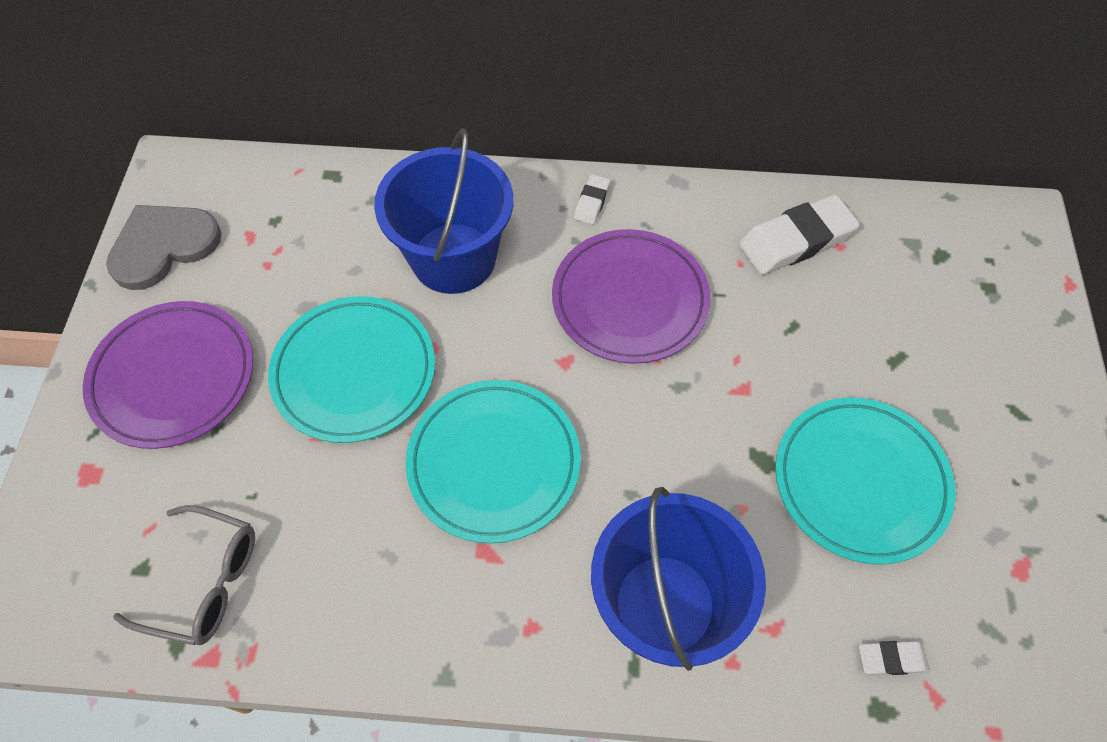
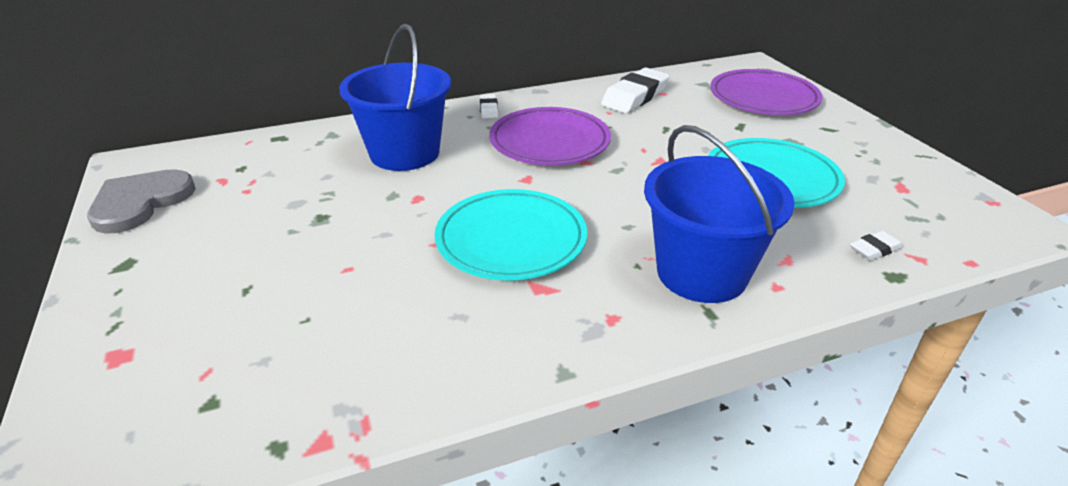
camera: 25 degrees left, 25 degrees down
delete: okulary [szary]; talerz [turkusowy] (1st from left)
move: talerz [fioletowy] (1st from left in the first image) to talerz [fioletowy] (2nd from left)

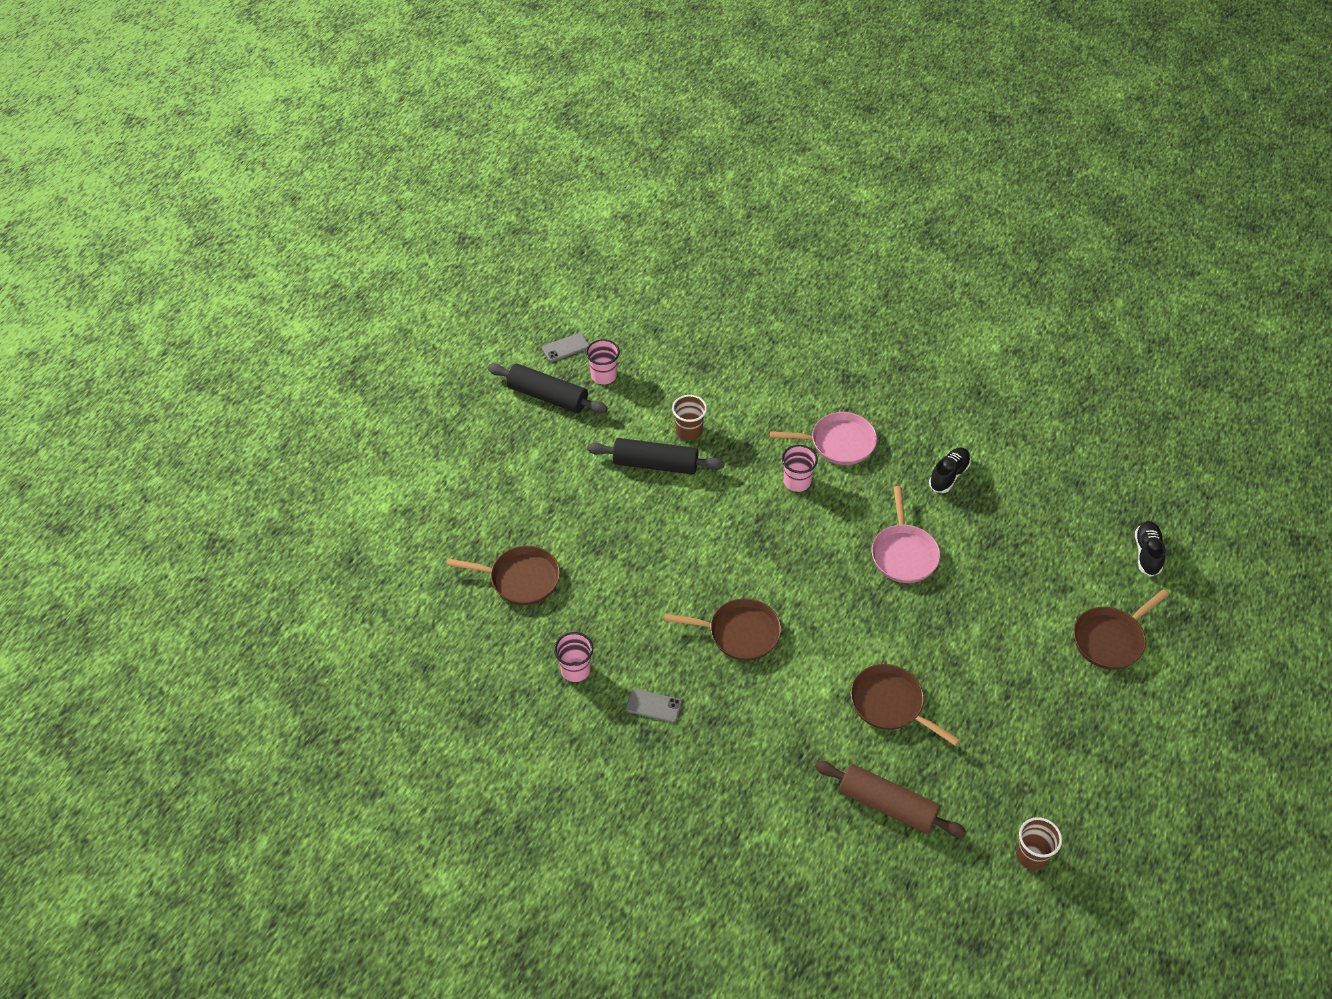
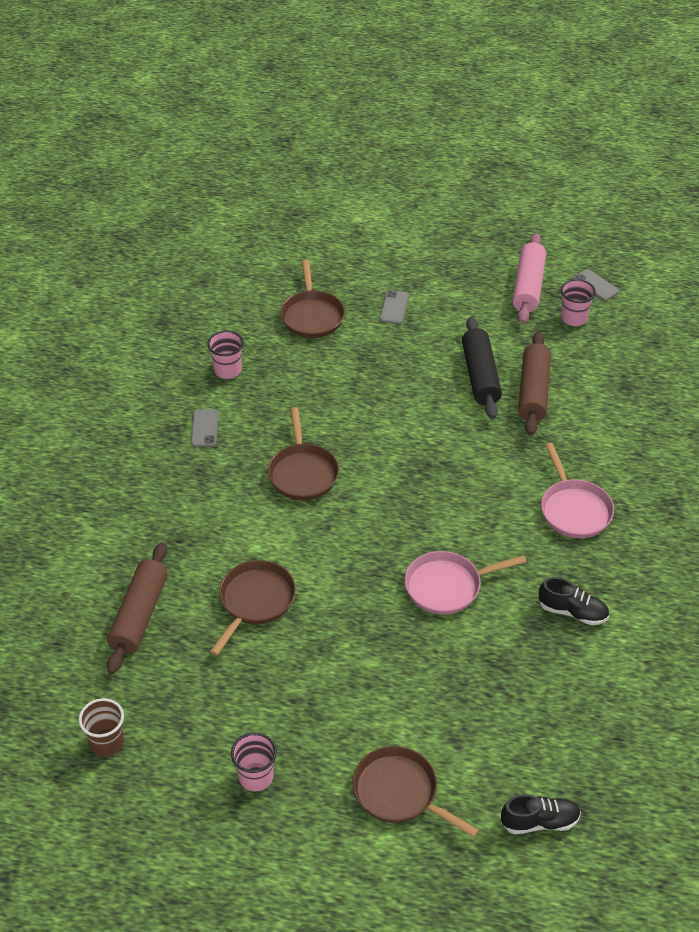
camera: 75 degrees right, 5 degrees down
insert: telefon [szary] (2nd from left)
move: szklanka [różowy] (3rd from left in the first image) to szklanka [różowy] (2nd from left)
replace: szklanka [brązowy] (1st from left) to wałek do ciasta [brązowy] (2nd from left)
recolor: wałek do ciasta [czarny] (1st from left) to wałek do ciasta [różowy]

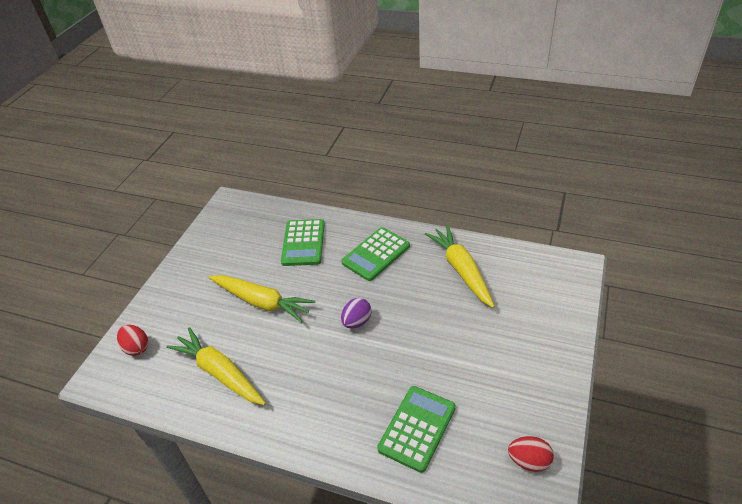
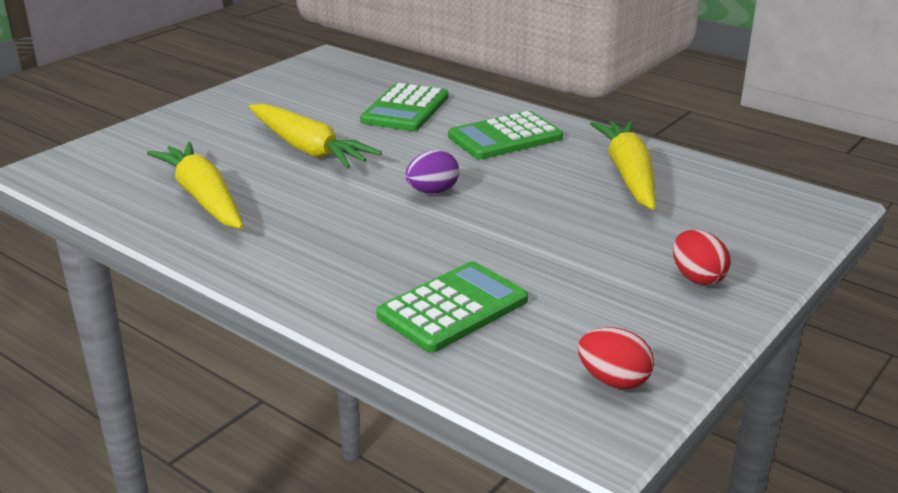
camera: 15 degrees right, 15 degrees down
move: jajko [czerwony] (1st from left in the first image) to jajko [czerwony] (2nd from left)

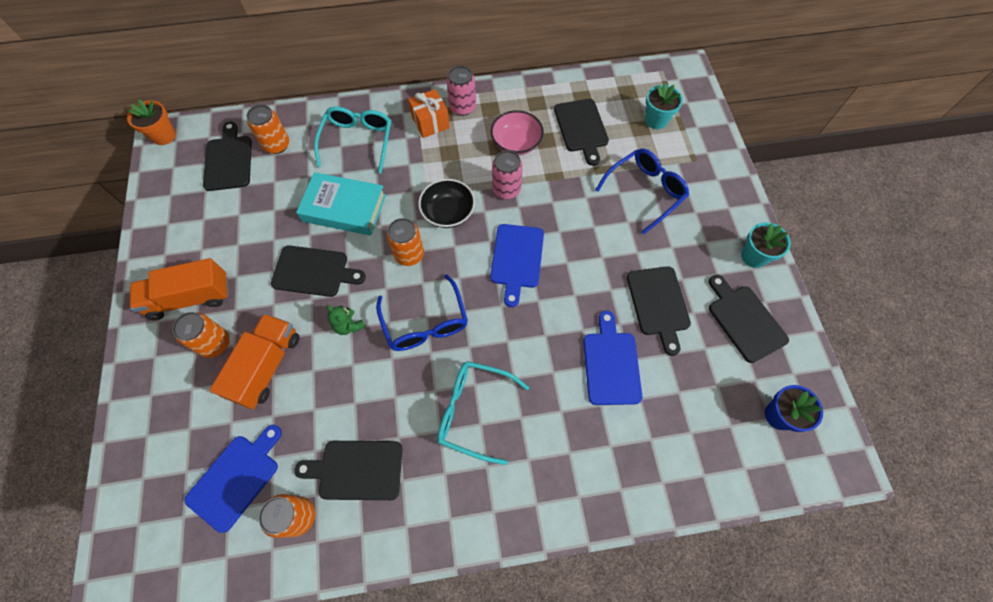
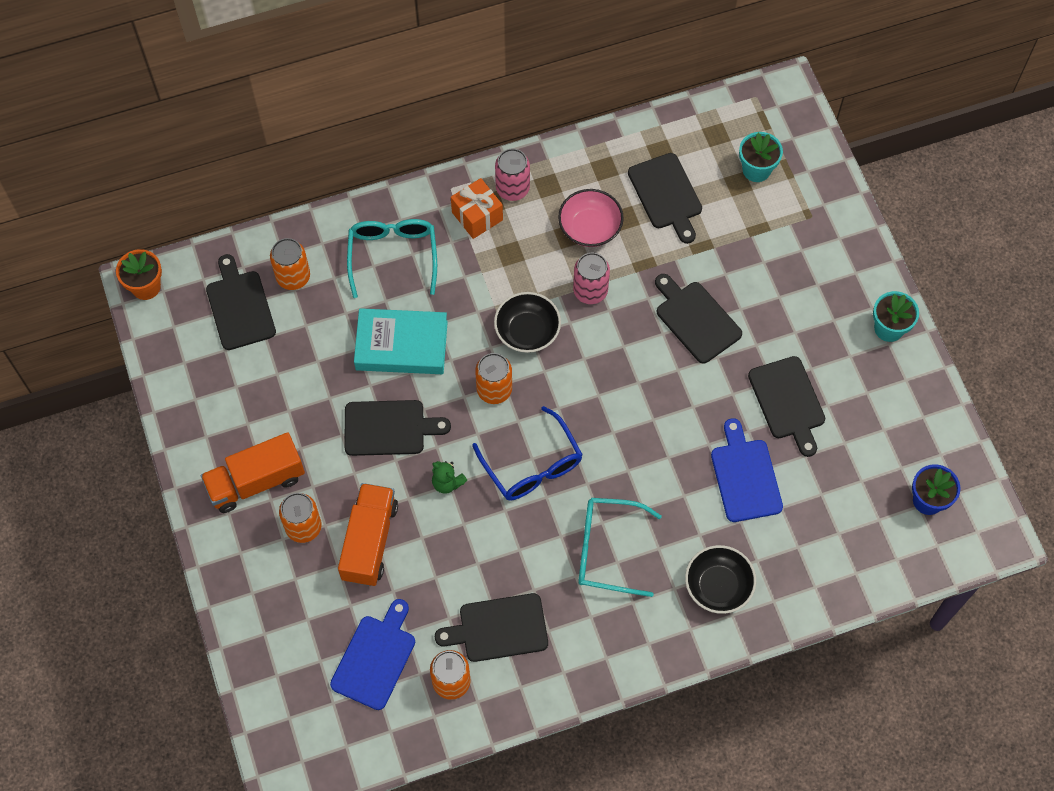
camera: 10 degrees left, 0 degrees up
delete: deska do krojenia [niebieski] (2nd from left); okulary [niebieski] (2nd from left)
insert: miska [czarny] (2nd from left)
move: deska do krojenia [czarny] (6th from left in the first image) to deska do krojenia [czarny] (5th from left)

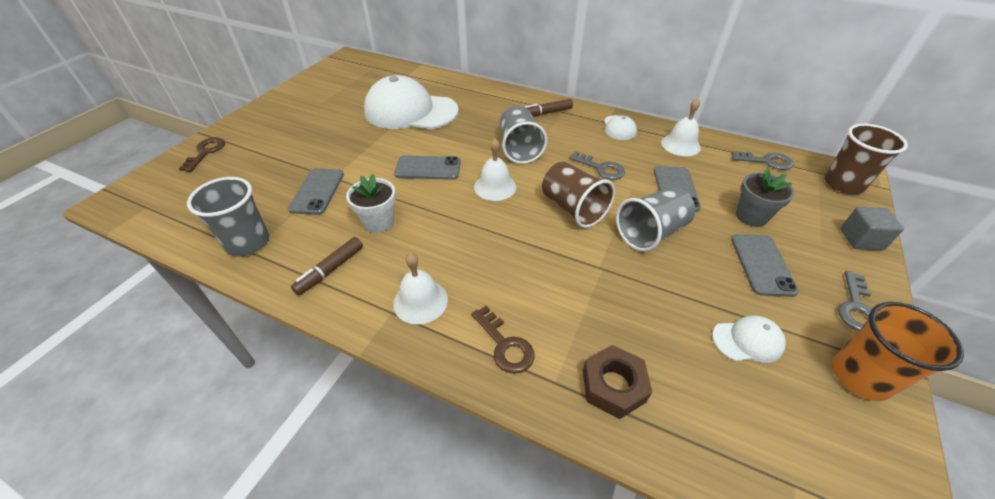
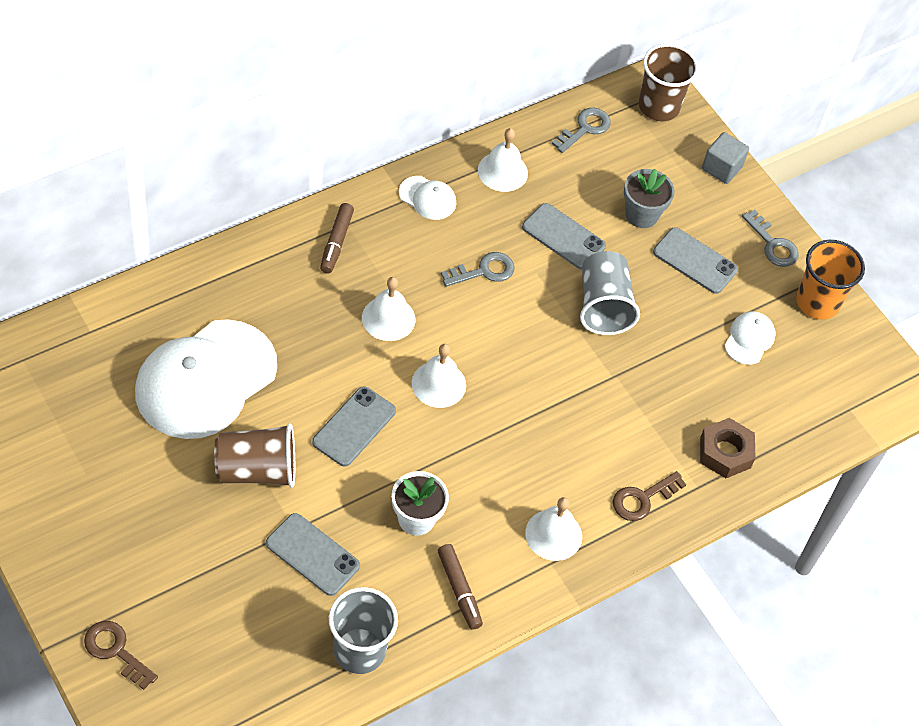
camera: 65 degrees left, 10 degrees up
move: szklanka [brązowy] (1st from left)
replace: szklanka [szary] (2nd from left) to dzwonek [biały] (1st from left)
rotate: klucz [brązowy] (2nd from left) 150 degrees clockwise

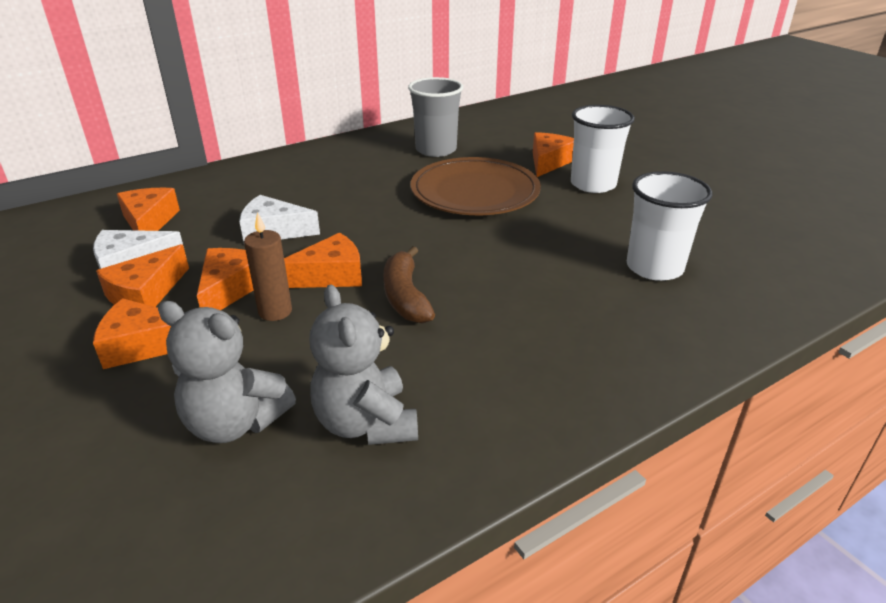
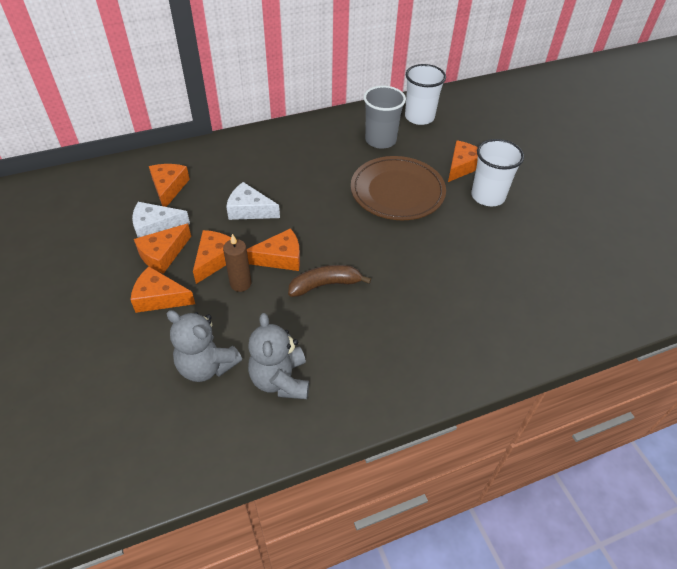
camera: 10 degrees right, 15 degrees up
move: szklanka [biały] (2nd from left in the first image) to szklanka [biały] (1st from left)
rotate: banan [brązowy] 75 degrees clockwise

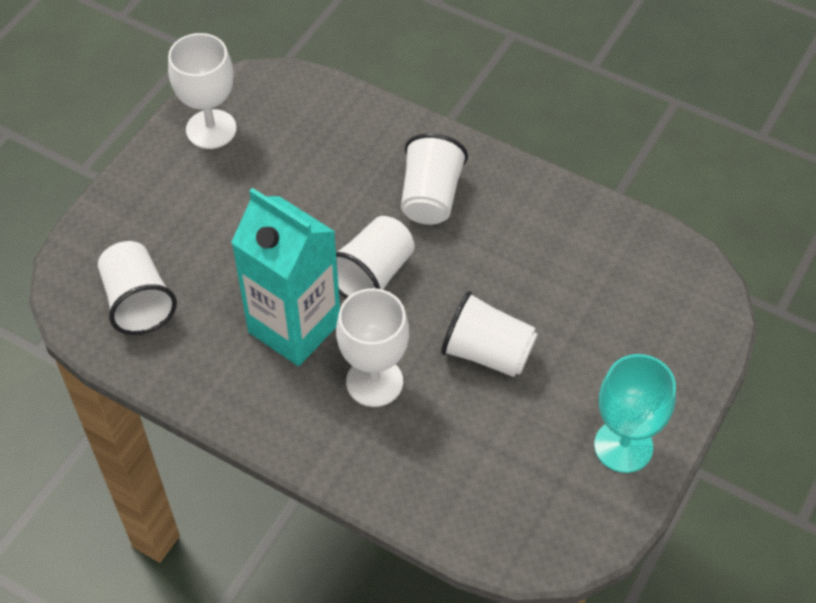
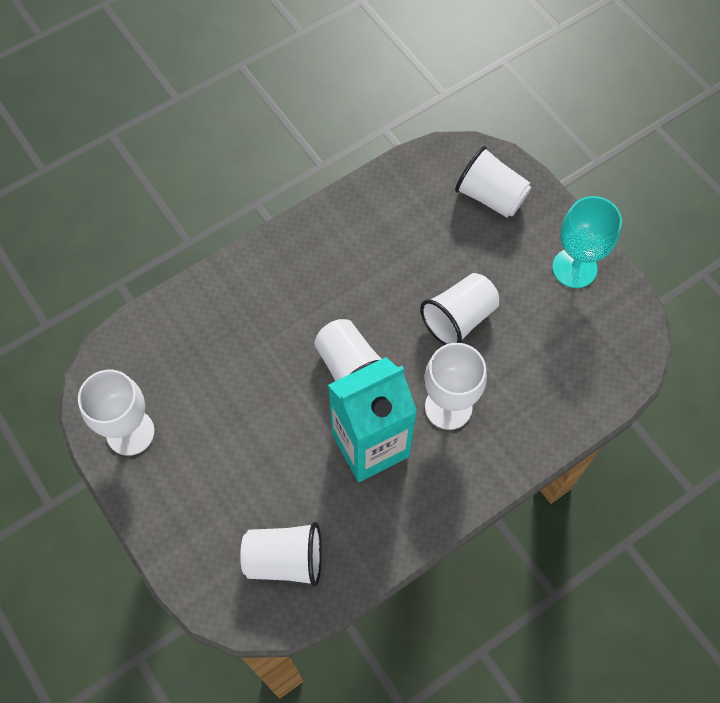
camera: 65 degrees left, 10 degrees up
move: szklanka [biały] (3rd from left in the first image) to szklanka [biały] (4th from left)

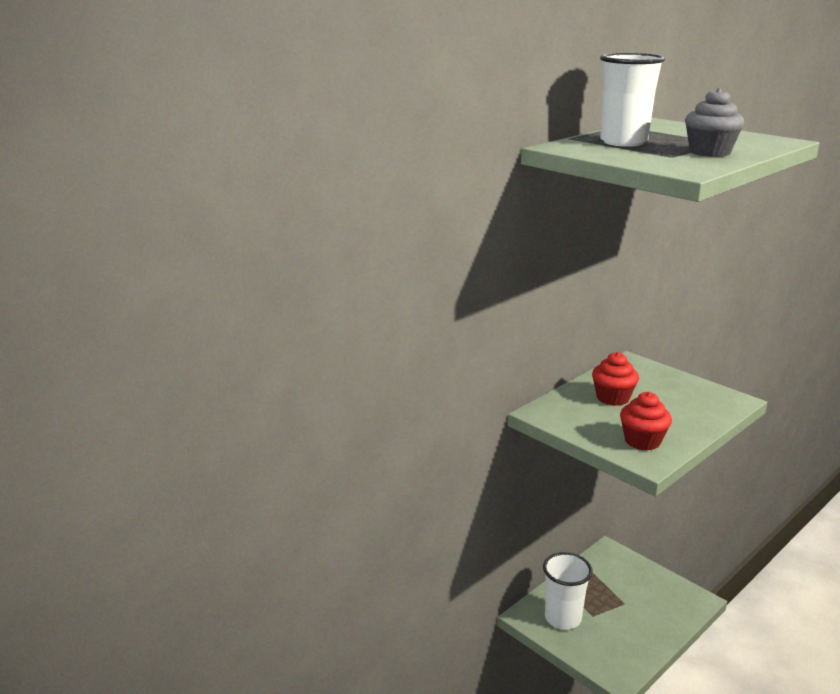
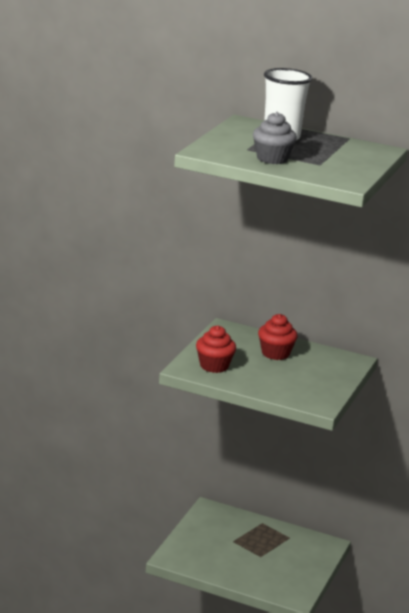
camera: 65 degrees right, 0 degrees up
delete: szklanka [biały] (1st from left)

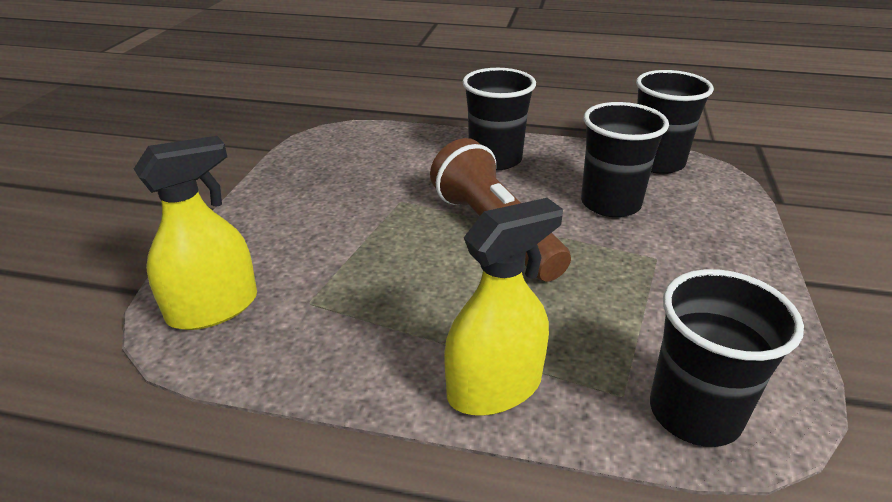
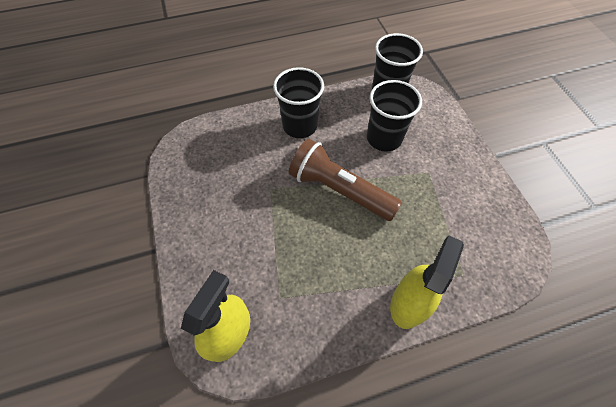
camera: 30 degrees left, 25 degrees up
delete: szklanka [czarny] (4th from left)

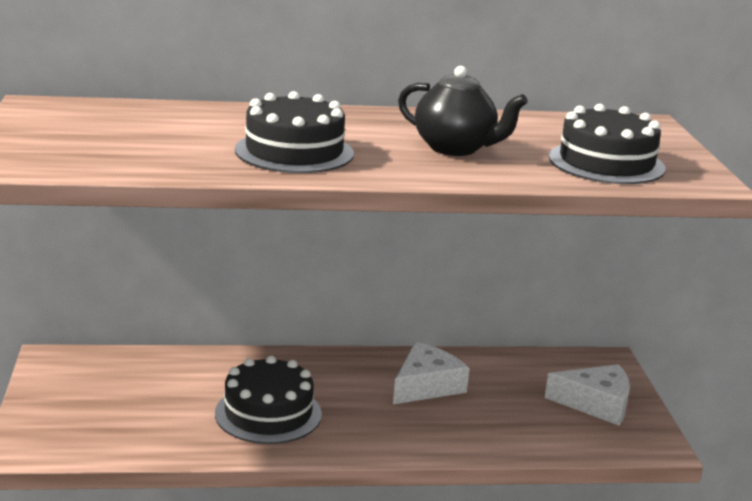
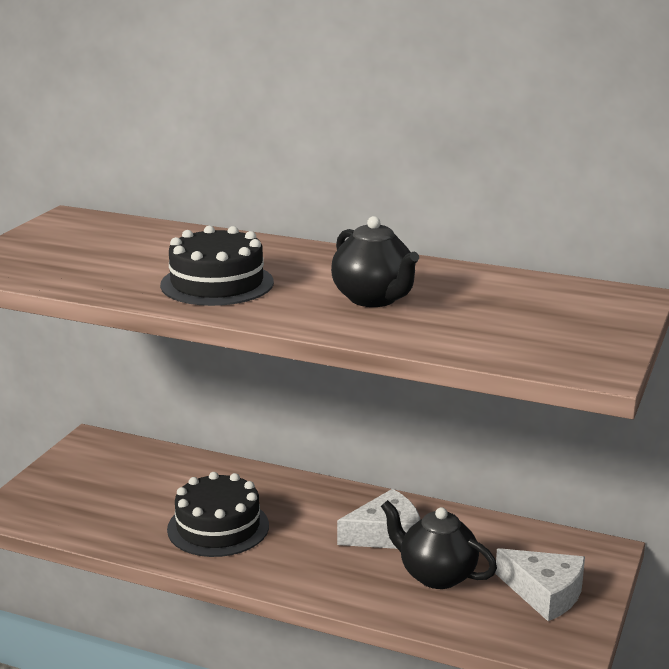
camera: 30 degrees right, 0 degrees up
delete: tort [czarny] (3rd from left)
insert: imbryk [czarny] (2nd from left)

